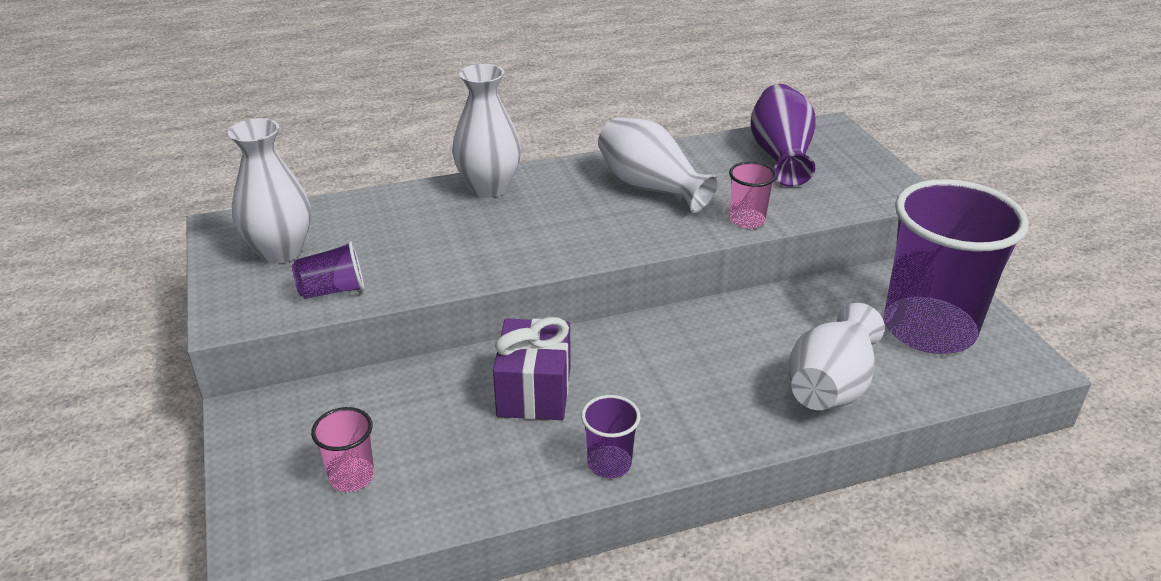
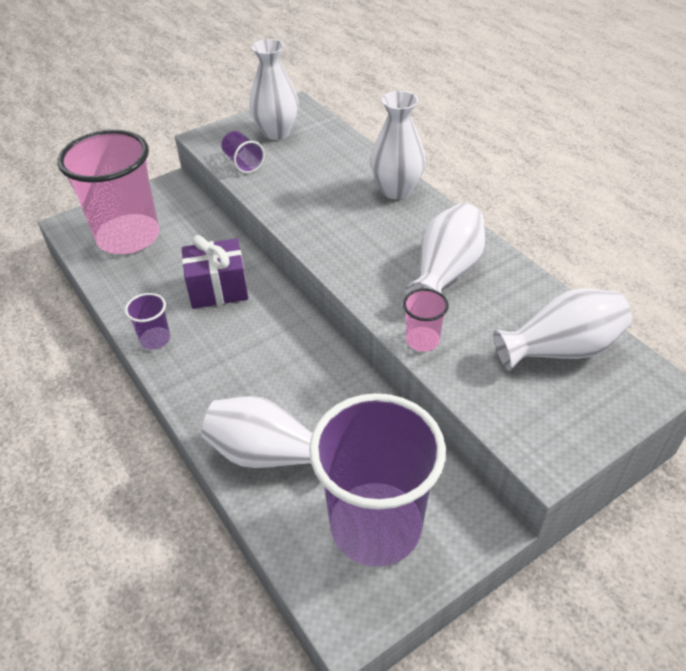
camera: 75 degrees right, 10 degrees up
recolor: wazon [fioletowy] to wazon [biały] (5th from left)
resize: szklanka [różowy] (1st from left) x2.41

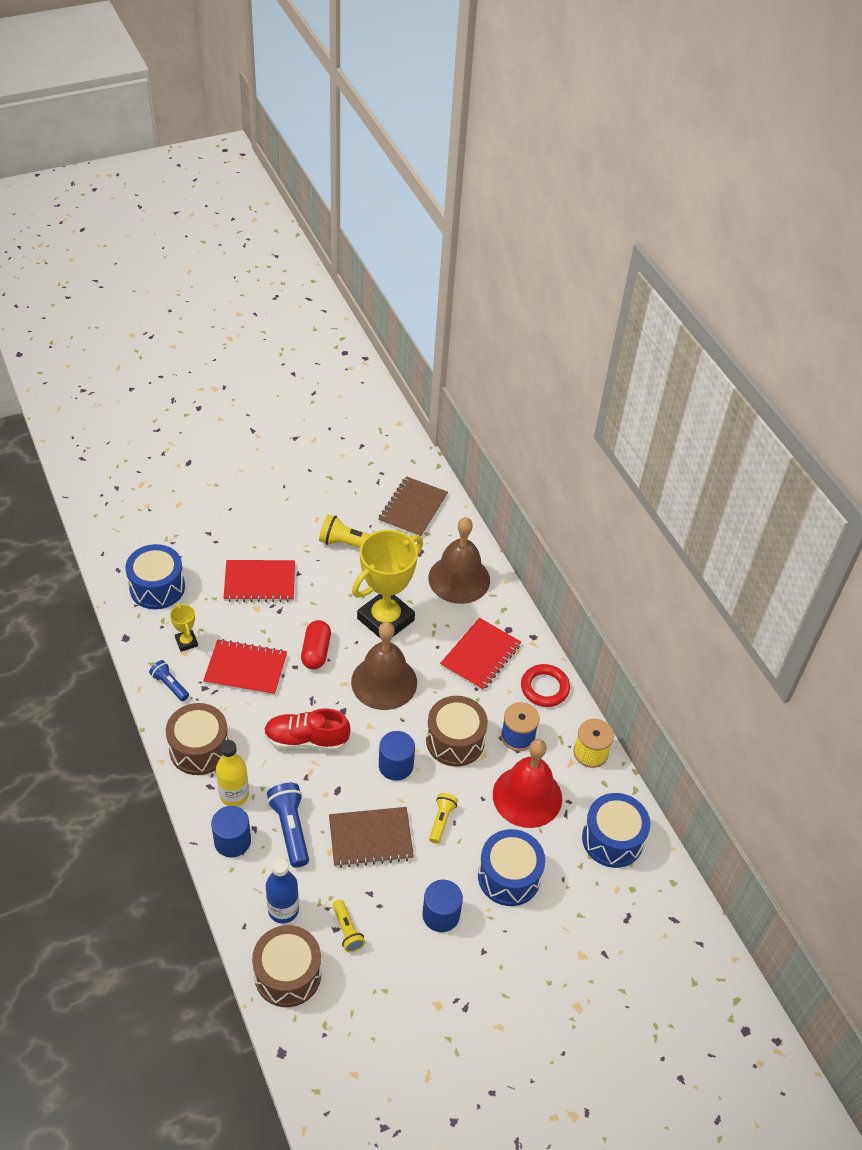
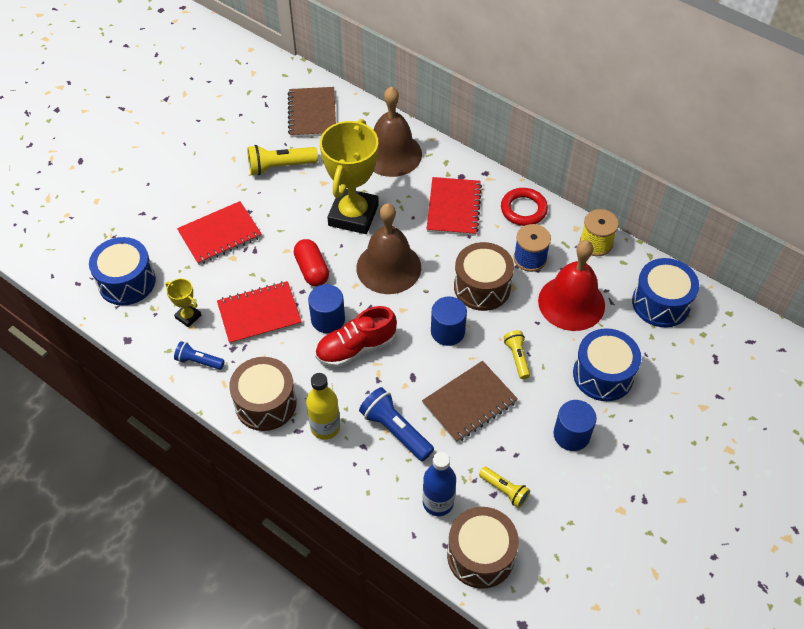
camera: 25 degrees left, 5 degrees up
move: walec [niebieski] (1st from left)

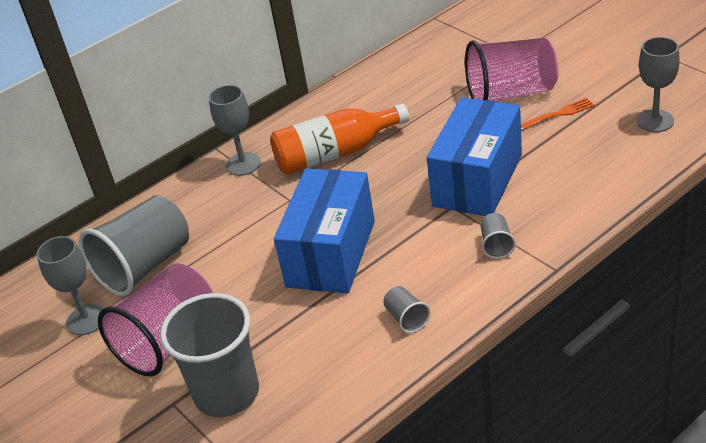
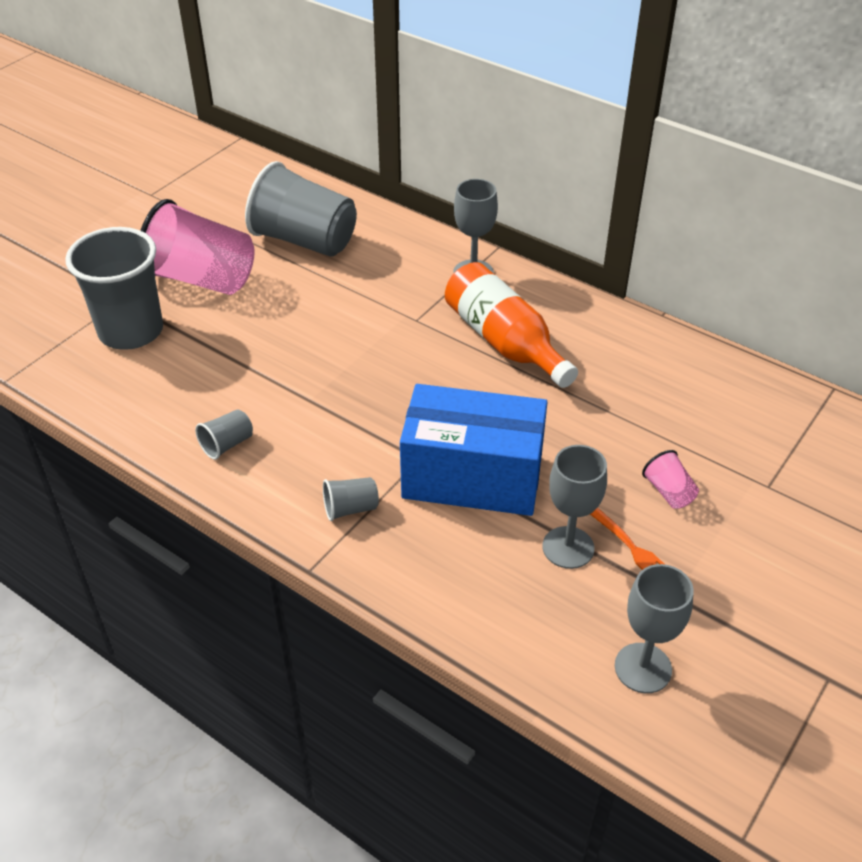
camera: 70 degrees right, 5 degrees up
delete: pudełko [niebieski] (1st from left)
move: kielich [szary] (1st from left in the first image) to kielich [szary] (2nd from left)
resize: szklanka [różowy] (2nd from left) x0.43

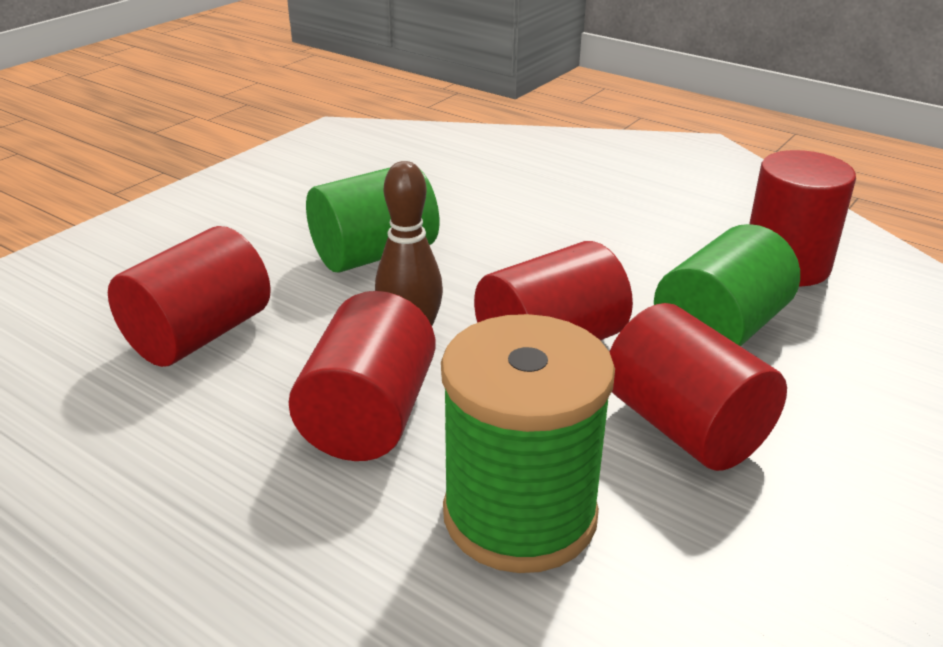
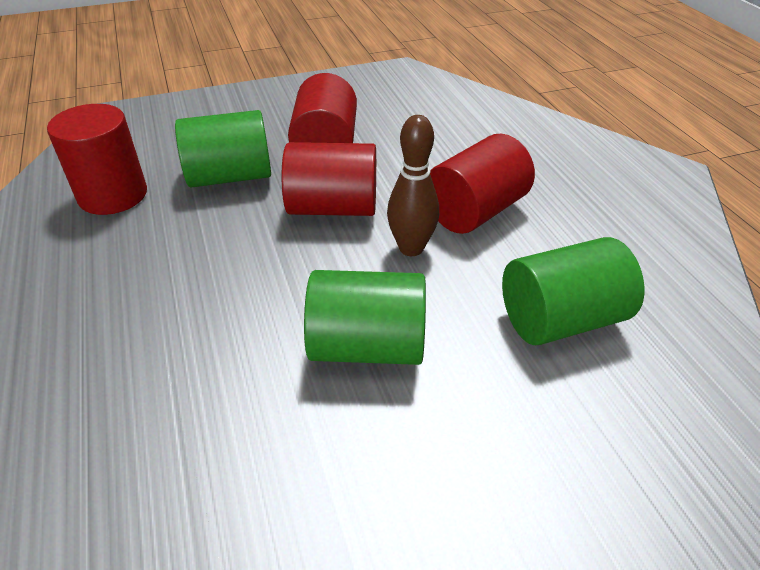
camera: 145 degrees left, 10 degrees up
delete: szpulka [zielony]
recolor: walec [czerwony] (1st from left) to walec [zielony] (3rd from left)

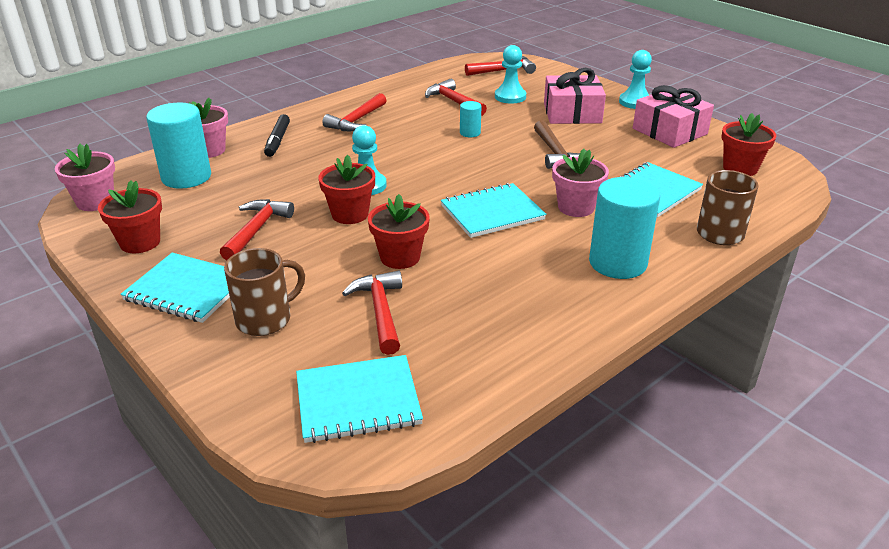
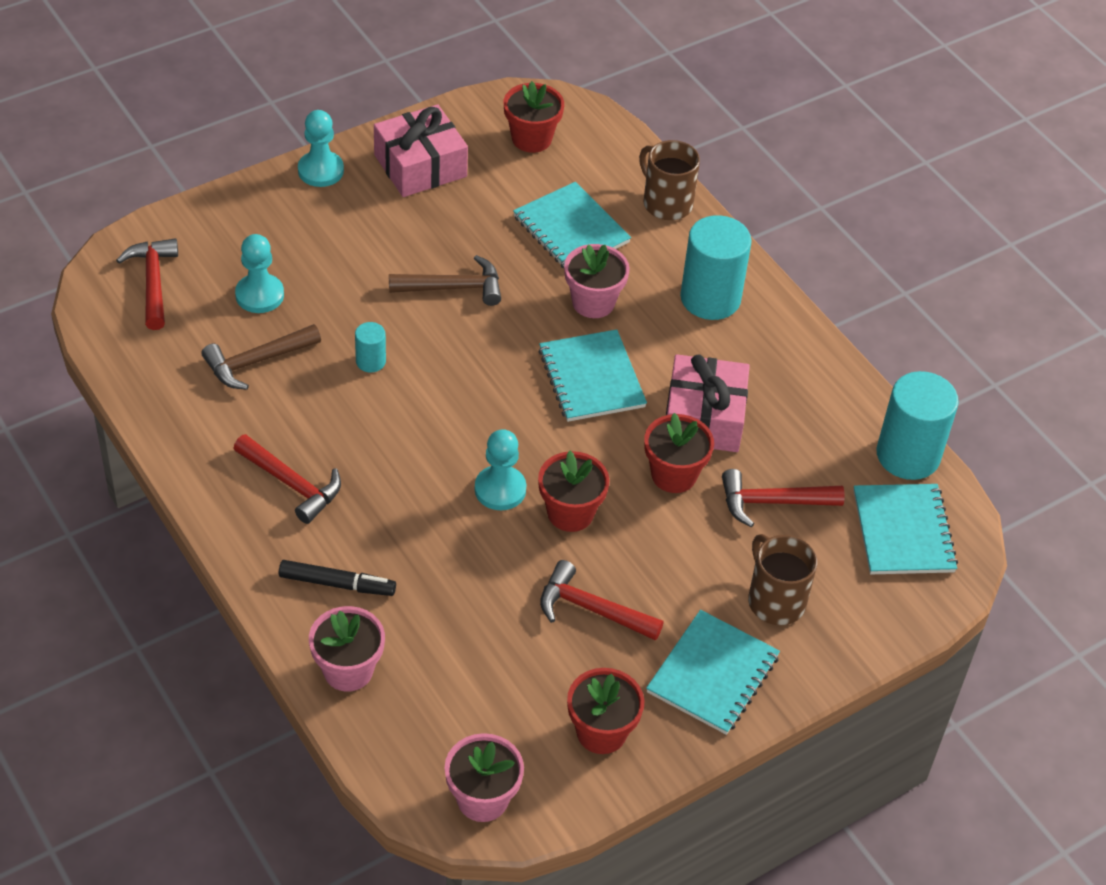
camera: 85 degrees left, 15 degrees up
move: walec [turkusowy] (1st from left in the first image) to walec [turkusowy] (3rd from left); prezent [różowy] (1st from left in the first image) to prezent [różowy] (2nd from left)
recolor: młotek [czerwony] (4th from left) to młotek [brązowy] (1st from left)

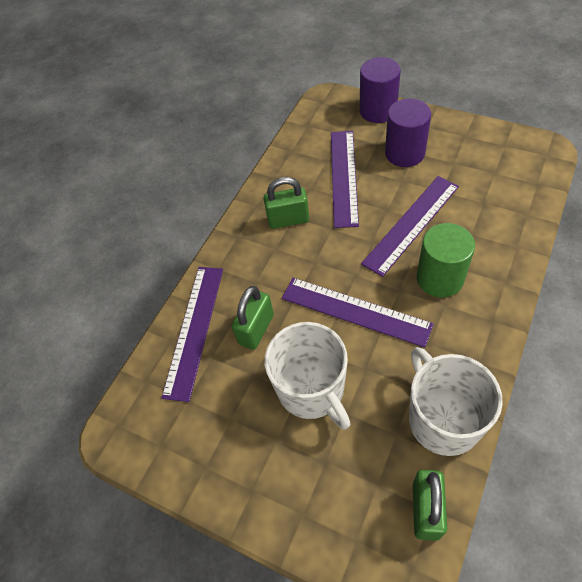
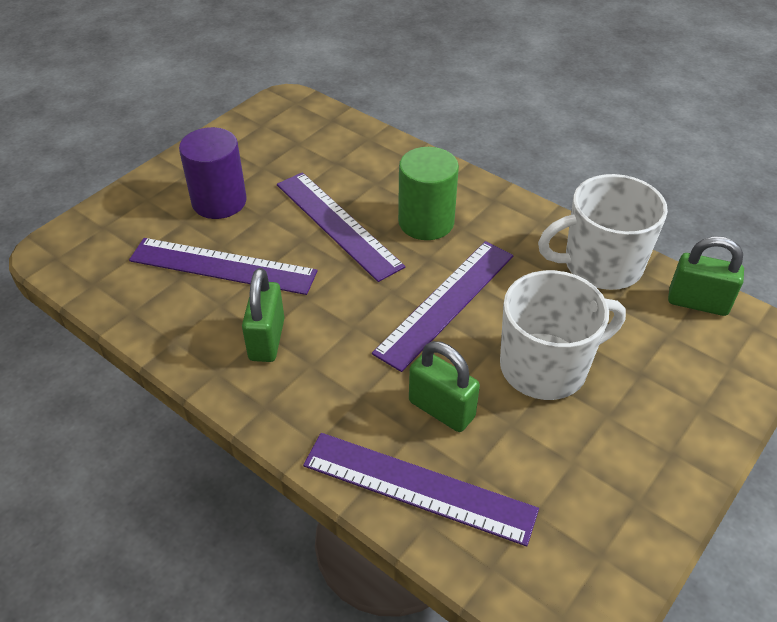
camera: 85 degrees left, 10 degrees down
delete: walec [fioletowy] (1st from left)

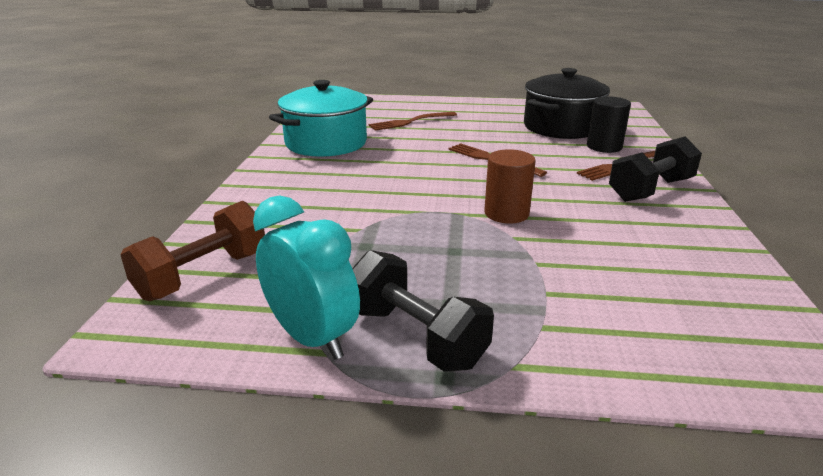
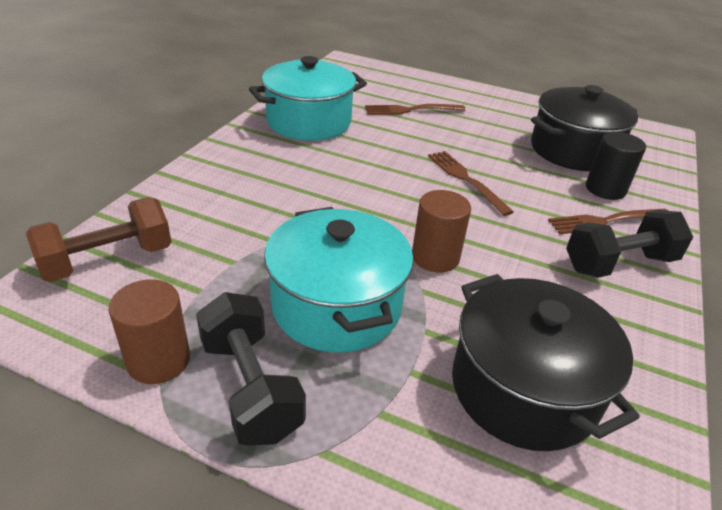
camera: 15 degrees right, 10 degrees up
insert: garnek [turkusowy] (2nd from left); garnek [czarny] (1st from left)
replace: budzik [turkusowy] to walec [brązowy] (1st from left)

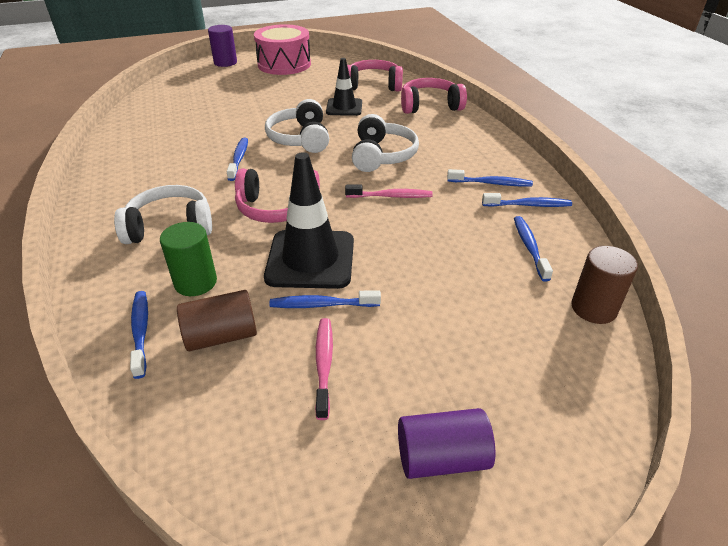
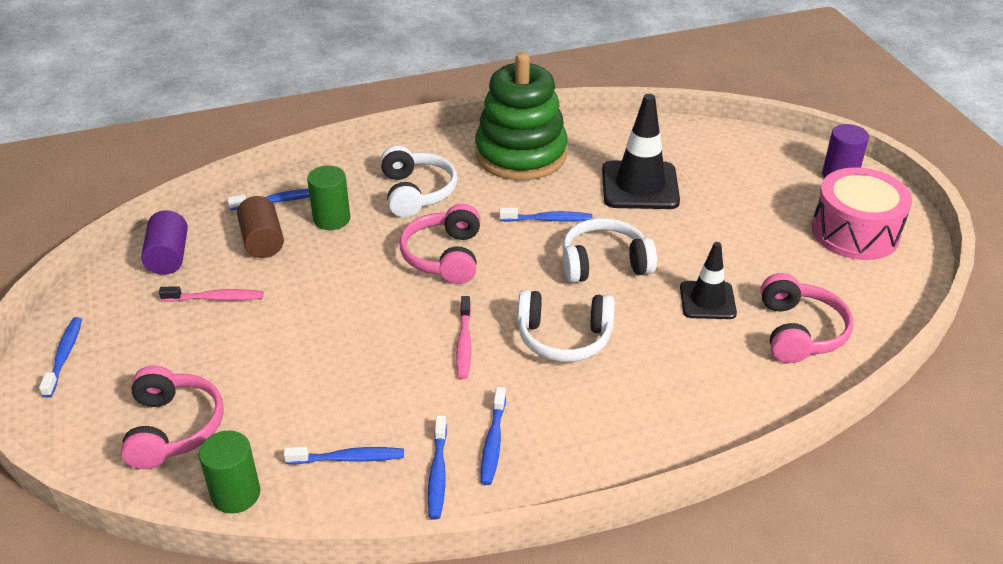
camera: 90 degrees right, 0 degrees up
insert: zabawka nakładanka [zielony]
move: pachołek [czarny] (1st from left); szczoteczka do zębów [niebieski] (3rd from left in the first image) to szczoteczka do zębów [niebieski] (1st from left); walec [fioletowy] (2nd from left in the first image) to walec [fioletowy] (1st from left); słuchawki [różowy] (3rd from left in the first image) to słuchawki [różowy] (1st from left)
recolor: walec [brązowy] (2nd from left) to walec [zielony] (1st from left)

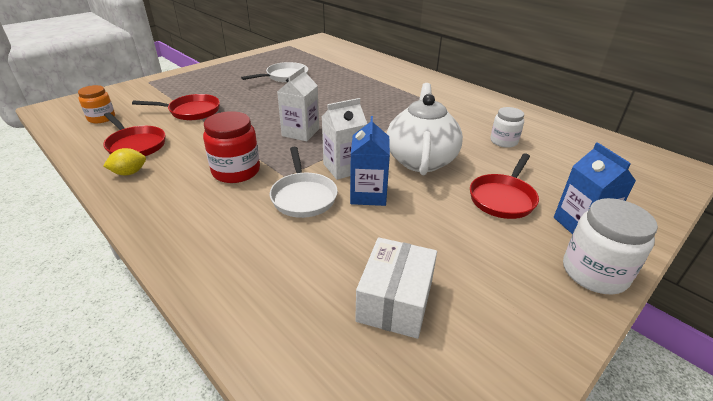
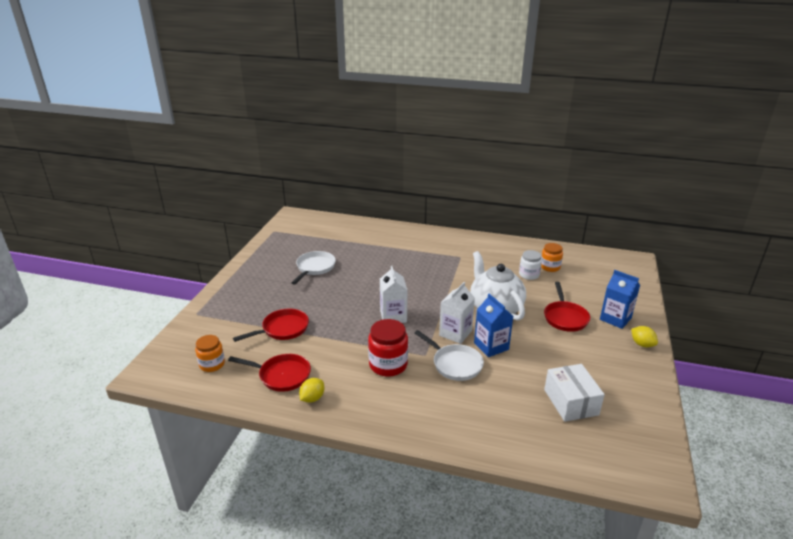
camera: 30 degrees left, 5 degrees down
insert: słoik [pomarańczowy] (2nd from left)
replace: słoik [biały] (2nd from left) to cytryna [żółty] (2nd from left)

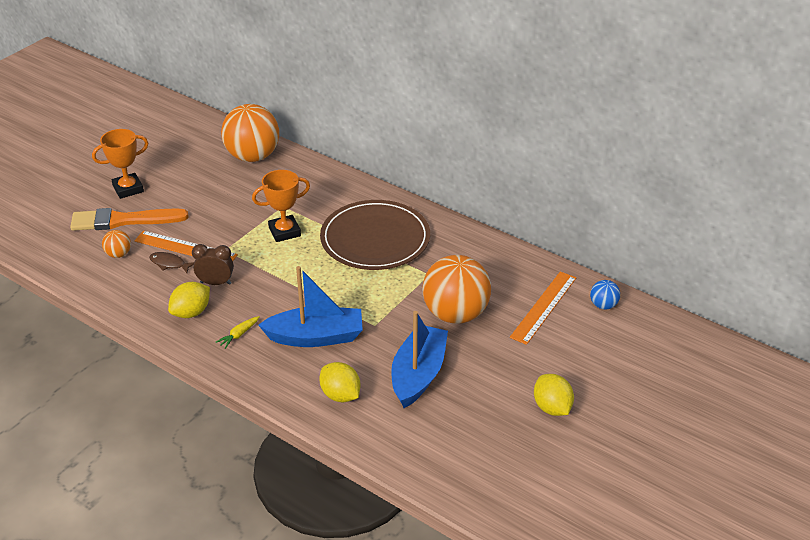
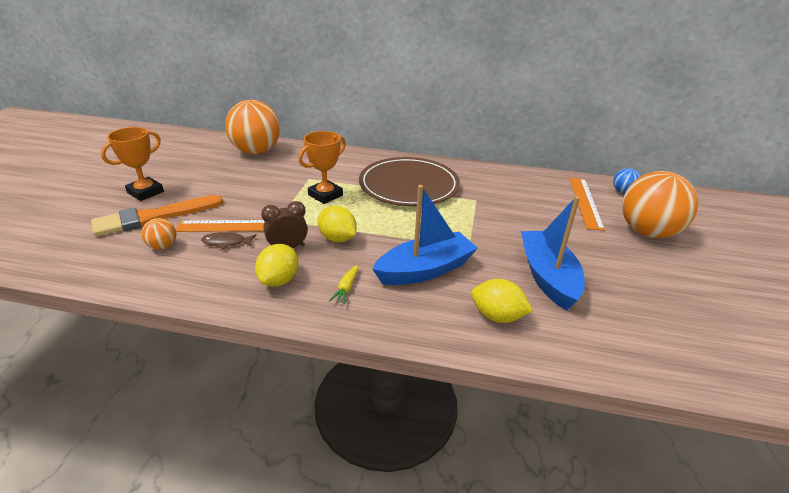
camera: 25 degrees left, 5 degrees down
move: piłka [pomarańczowy] (3rd from left); cytryna [żółty] (3rd from left in the first image) to cytryna [żółty] (2nd from left)

